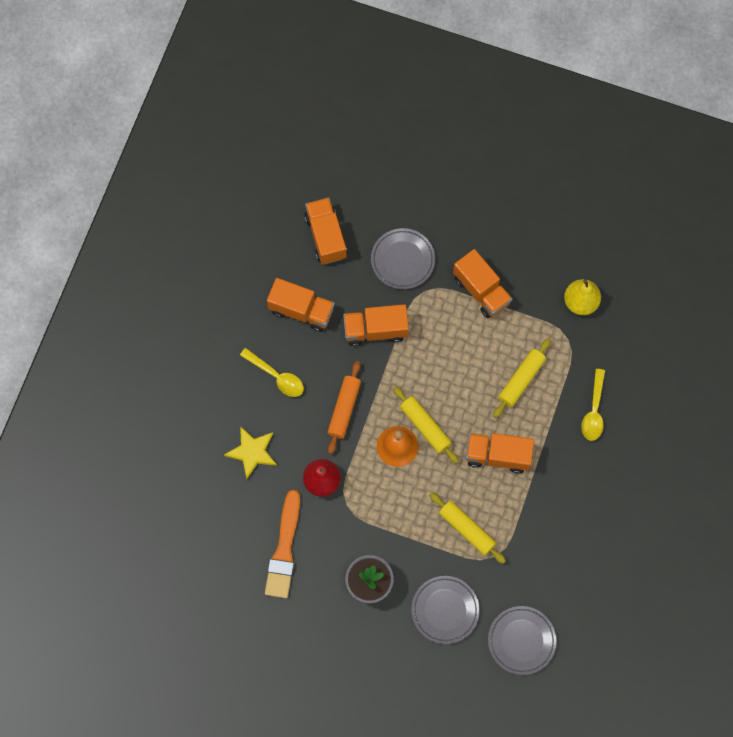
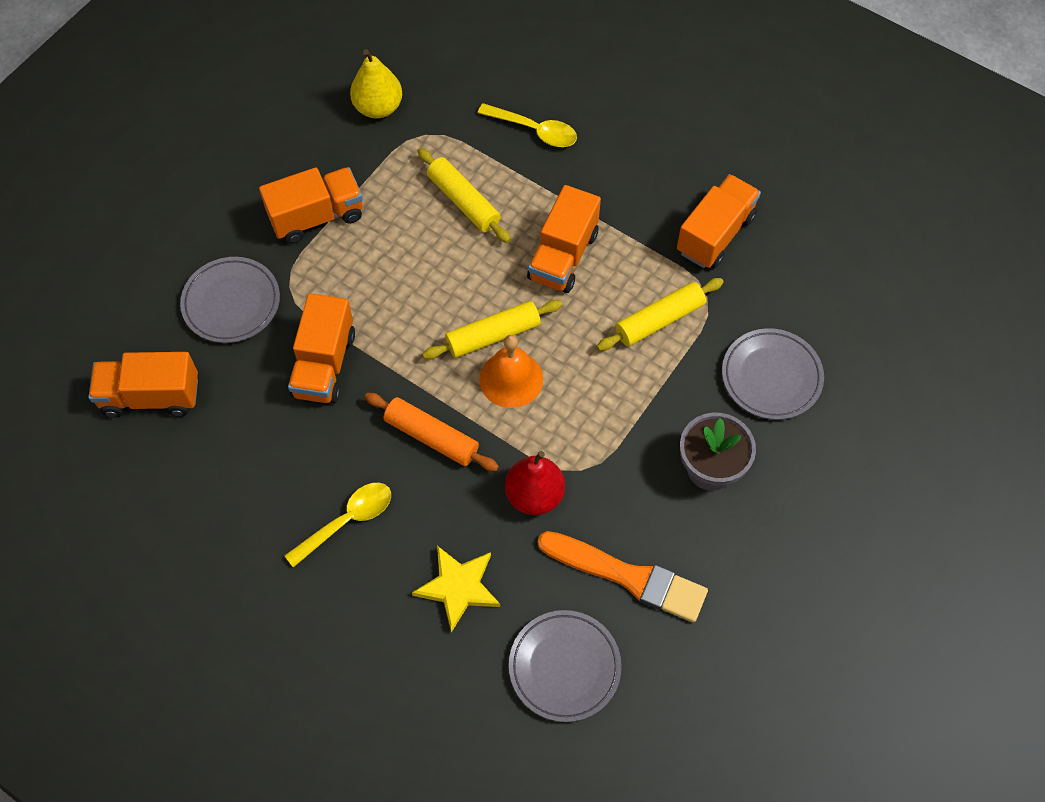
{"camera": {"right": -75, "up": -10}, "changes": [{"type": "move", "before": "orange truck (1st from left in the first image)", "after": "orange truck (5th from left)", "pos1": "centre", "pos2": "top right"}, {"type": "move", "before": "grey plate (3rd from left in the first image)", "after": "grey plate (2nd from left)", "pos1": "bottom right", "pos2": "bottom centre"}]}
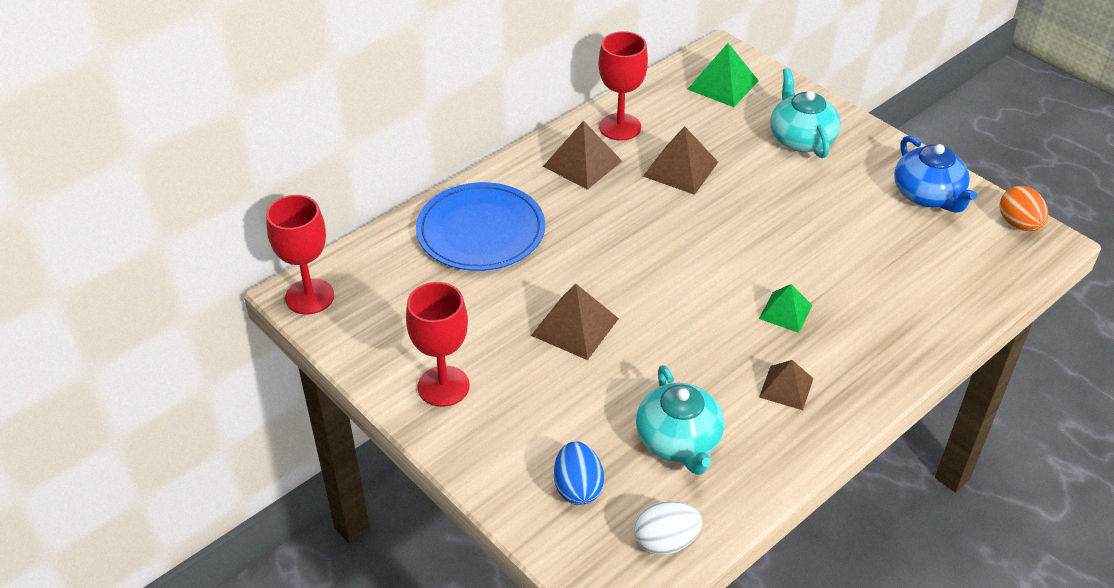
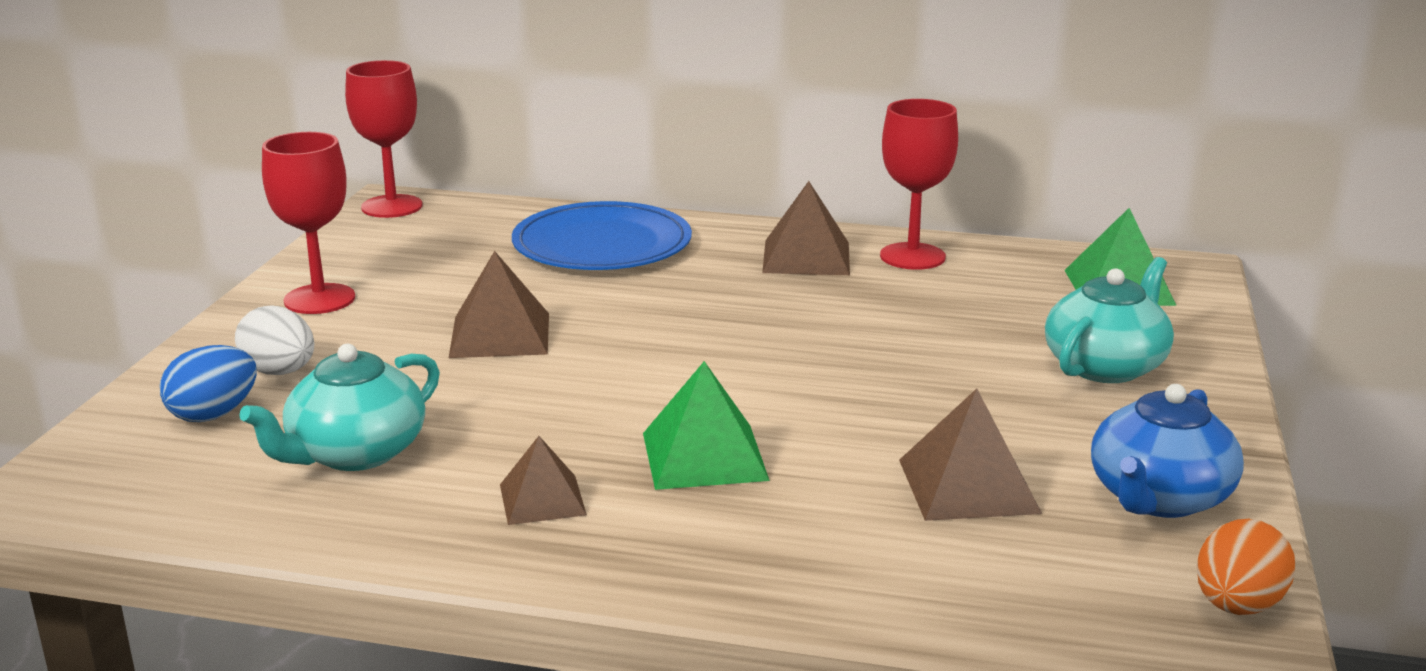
{"camera": {"right": 55, "up": -20}, "changes": [{"type": "move", "before": "white egg", "pos1": "bottom centre", "pos2": "middle left"}, {"type": "move", "before": "brown pyramid (3rd from left in the first image)", "after": "brown pyramid (4th from left)", "pos1": "top centre", "pos2": "bottom right"}, {"type": "resize", "before": "green pyramid (2nd from left in the first image)", "pos1": "middle right", "pos2": "centre", "scale": 1.52}]}
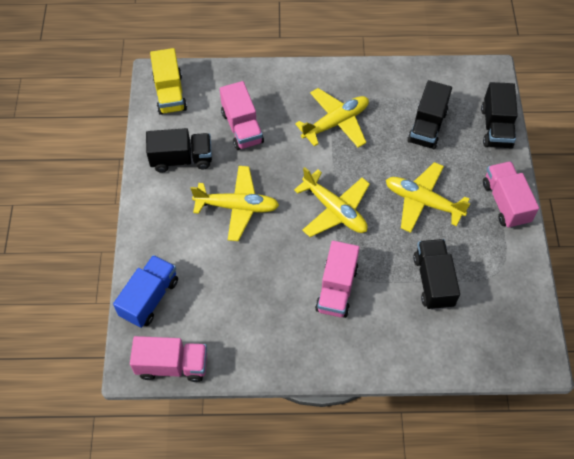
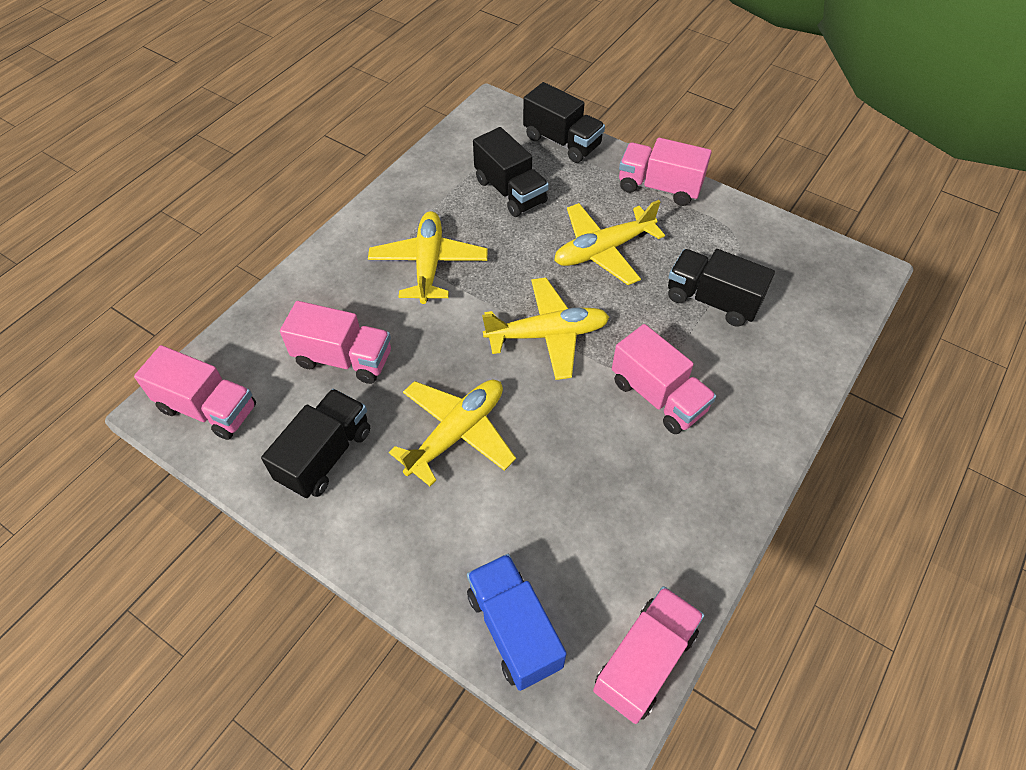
{"camera": {"right": -55, "up": -5}, "changes": [{"type": "recolor", "before": "yellow truck", "after": "pink truck (1st from left)", "pos1": "top left", "pos2": "middle left"}]}
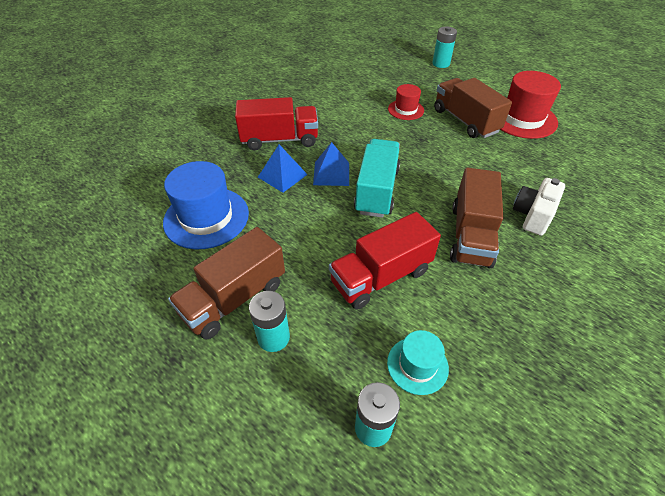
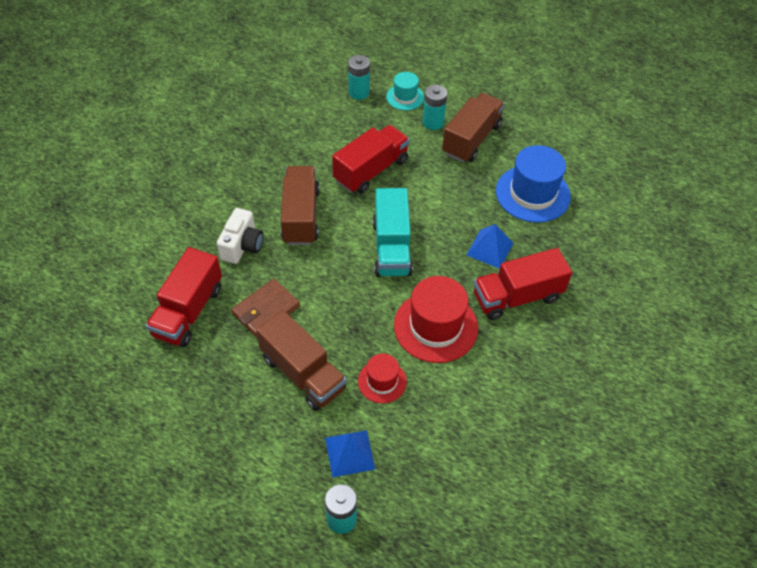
{"camera": {"right": 165, "up": 5}, "changes": [{"type": "move", "before": "blue pyramid (2nd from left in the first image)", "after": "blue pyramid (1st from left)", "pos1": "top centre", "pos2": "bottom centre"}, {"type": "move", "before": "turquoise hat", "pos1": "bottom centre", "pos2": "top centre"}, {"type": "move", "before": "red hat (2nd from left)", "pos1": "top right", "pos2": "centre"}, {"type": "insert", "after": "red truck (1st from left)", "pos2": "middle left"}, {"type": "insert", "after": "brown wallet", "pos2": "centre"}]}
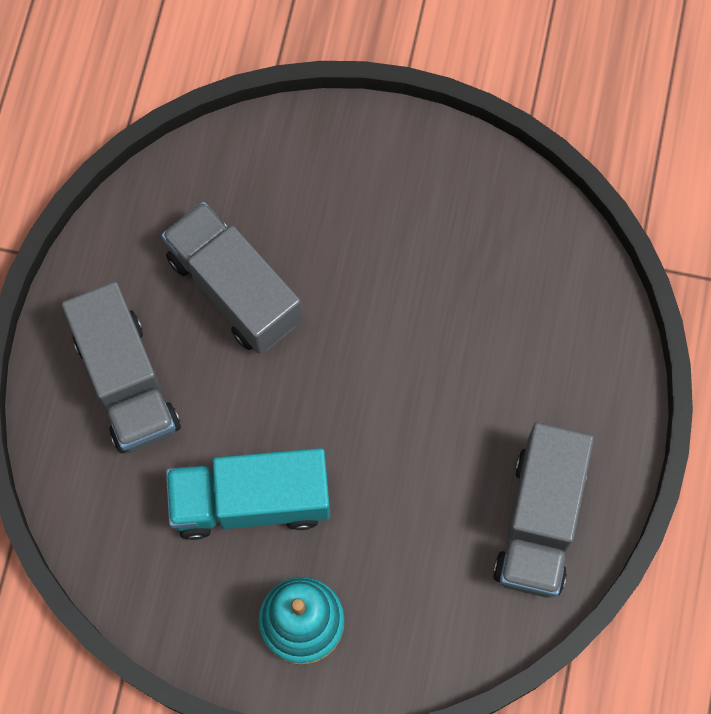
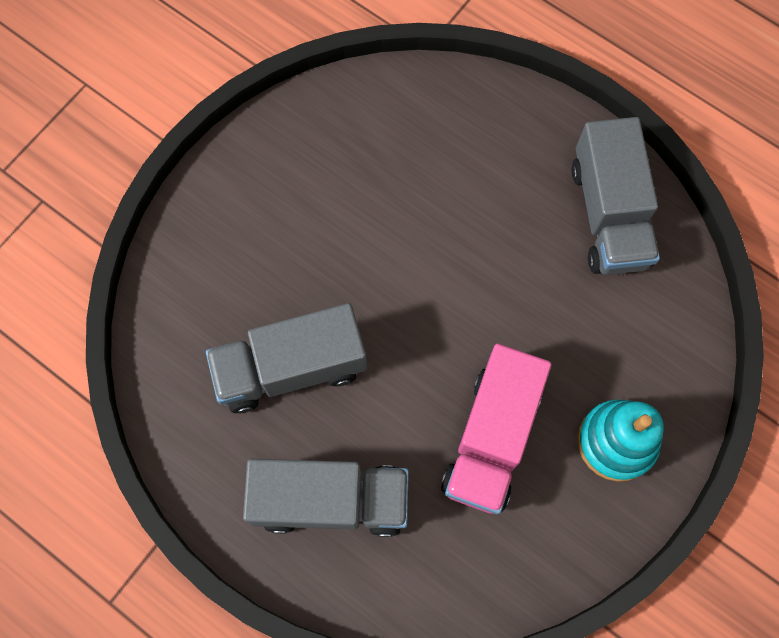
{"camera": {"right": -65, "up": 0}, "changes": [{"type": "recolor", "before": "turquoise truck", "after": "pink truck", "pos1": "bottom centre", "pos2": "bottom centre"}, {"type": "rotate", "before": "grey truck (3rd from left)", "pos1": "bottom right", "pos2": "top right", "turn": 45}]}
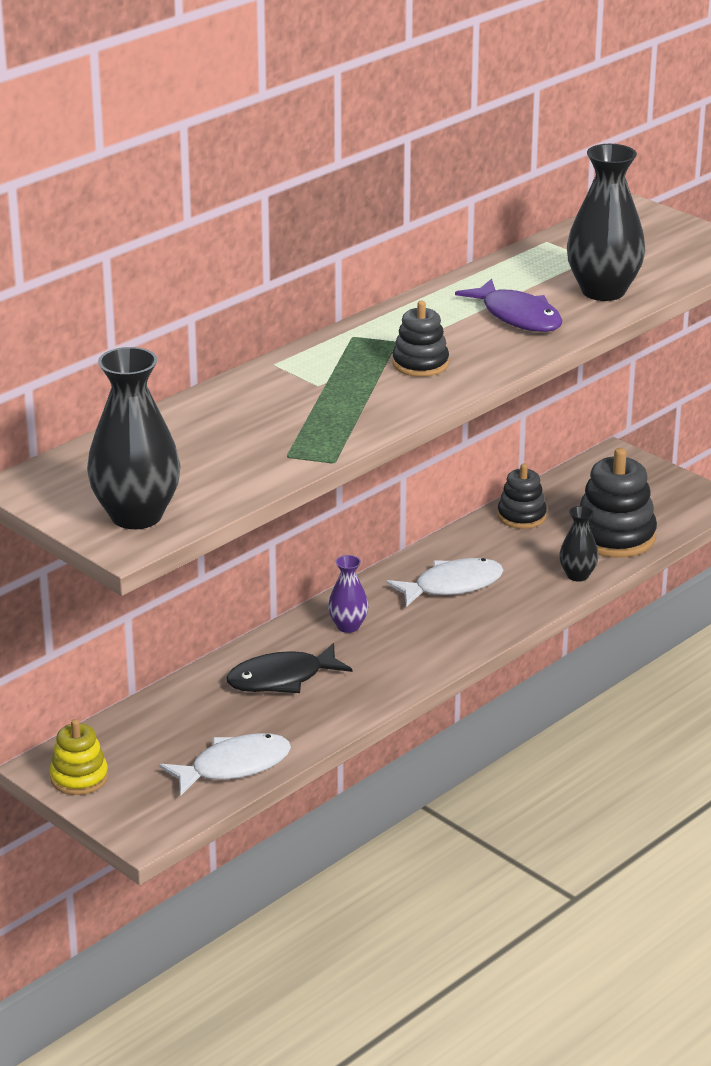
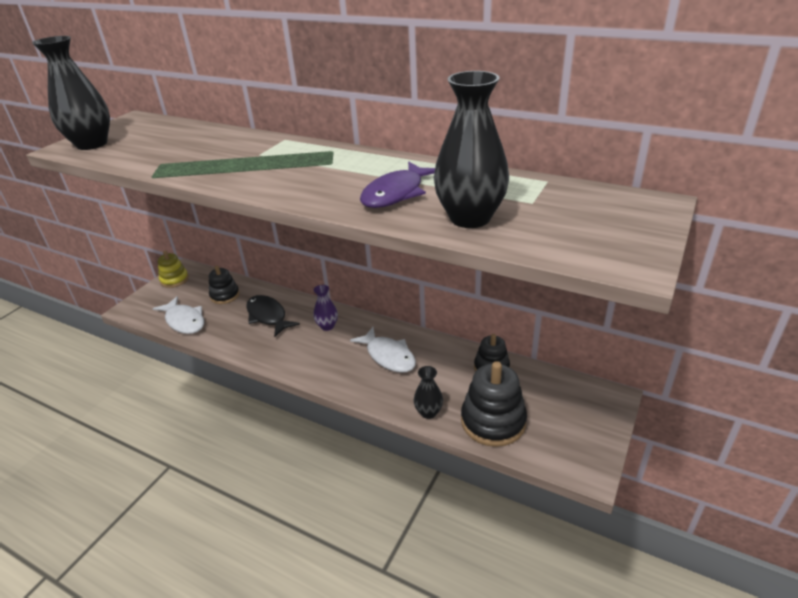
{"camera": {"right": 75, "up": 5}, "changes": [{"type": "move", "before": "black stacking toy (1st from left)", "pos1": "top centre", "pos2": "middle left"}]}
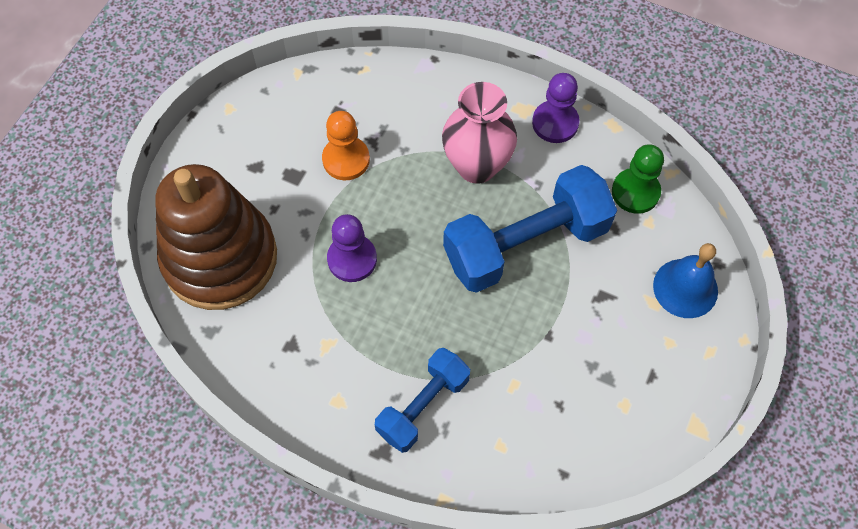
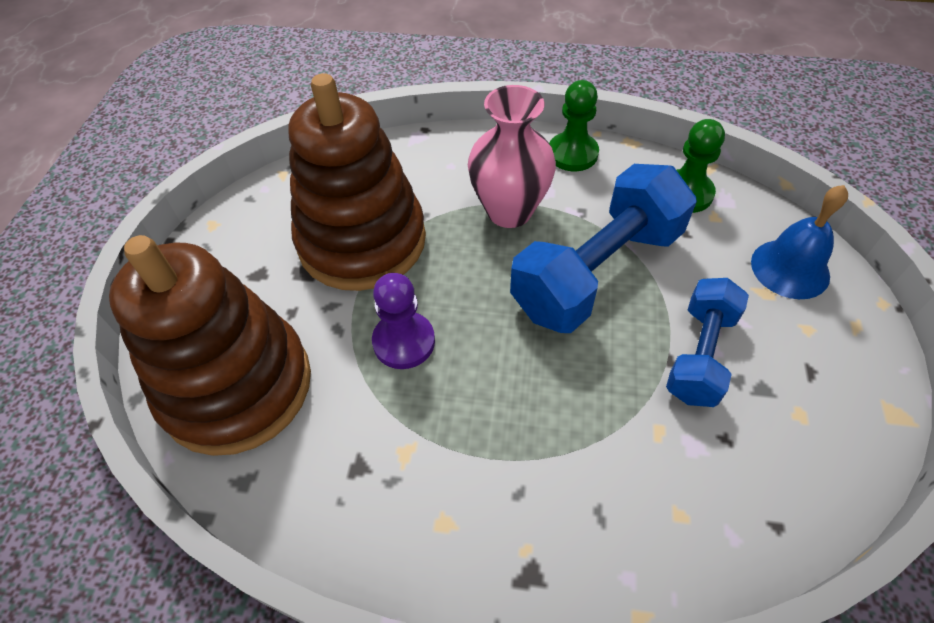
{"camera": {"right": -15, "up": -10}, "changes": [{"type": "replace", "before": "orange pawn", "after": "brown stacking toy (2nd from left)", "pos1": "top centre", "pos2": "top centre"}, {"type": "move", "before": "blue dumbbell (1st from left in the first image)", "after": "blue dumbbell (2nd from left)", "pos1": "bottom centre", "pos2": "middle right"}, {"type": "recolor", "before": "purple pawn (2nd from left)", "after": "green pawn (1st from left)", "pos1": "top centre", "pos2": "top centre"}]}
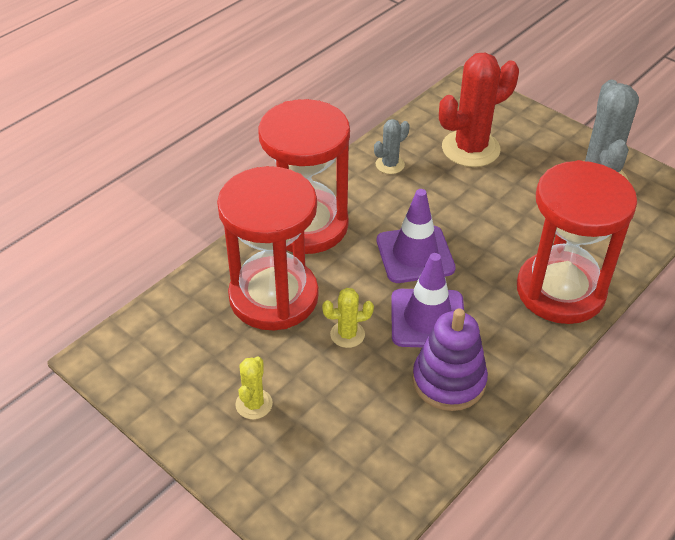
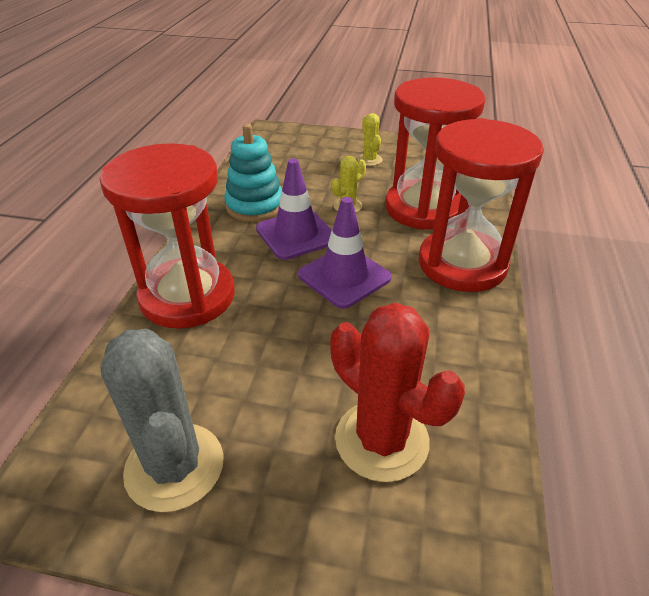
{"camera": {"right": 150, "up": -5}, "changes": [{"type": "delete", "before": "grey cactus (1st from left)", "pos1": "top centre"}, {"type": "recolor", "before": "purple stacking toy", "after": "turquoise stacking toy", "pos1": "middle right", "pos2": "top centre"}, {"type": "rotate", "before": "red cactus", "pos1": "top right", "pos2": "centre", "turn": -75}]}
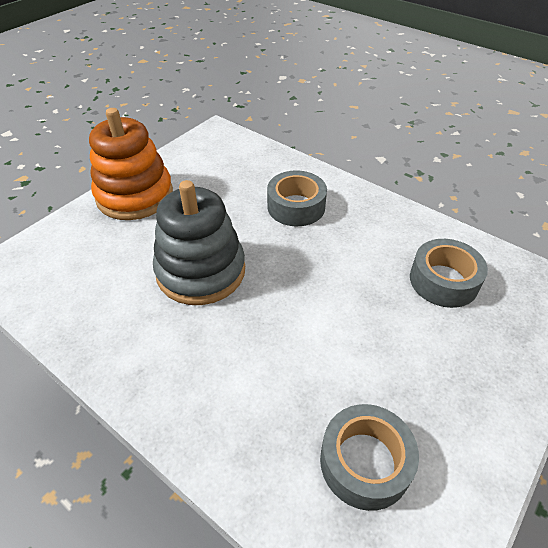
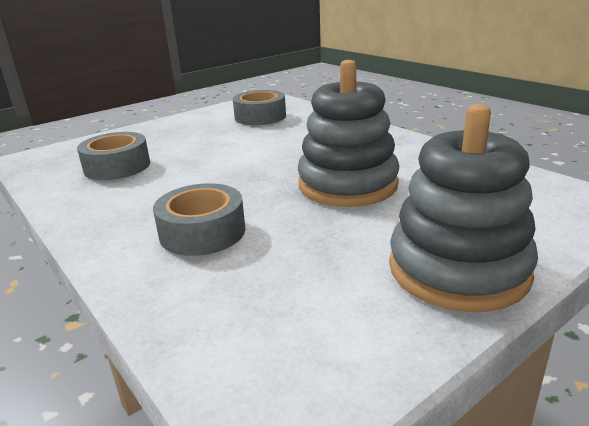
{"camera": {"right": -165, "up": -20}, "changes": [{"type": "recolor", "before": "orange stacking toy", "after": "grey stacking toy (2nd from left)", "pos1": "top left", "pos2": "middle right"}]}
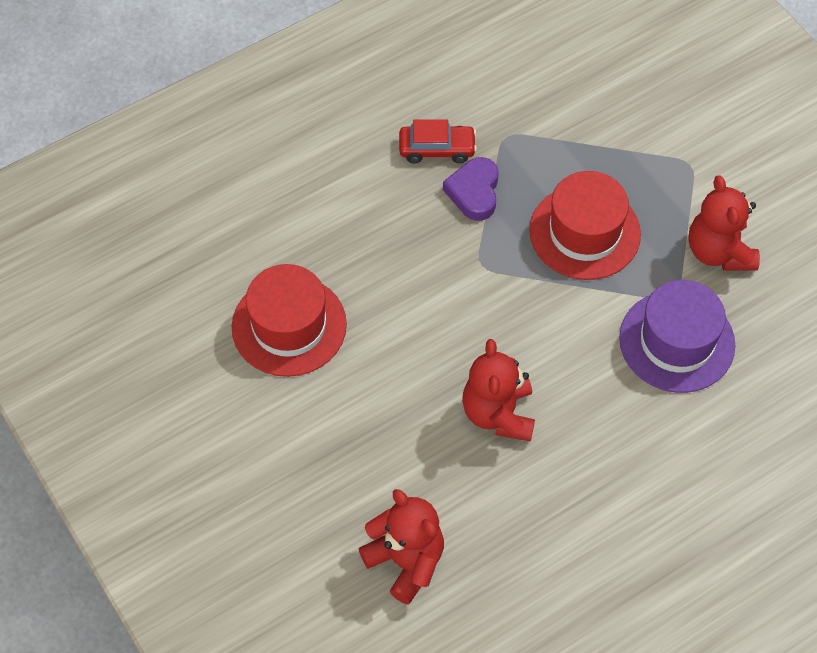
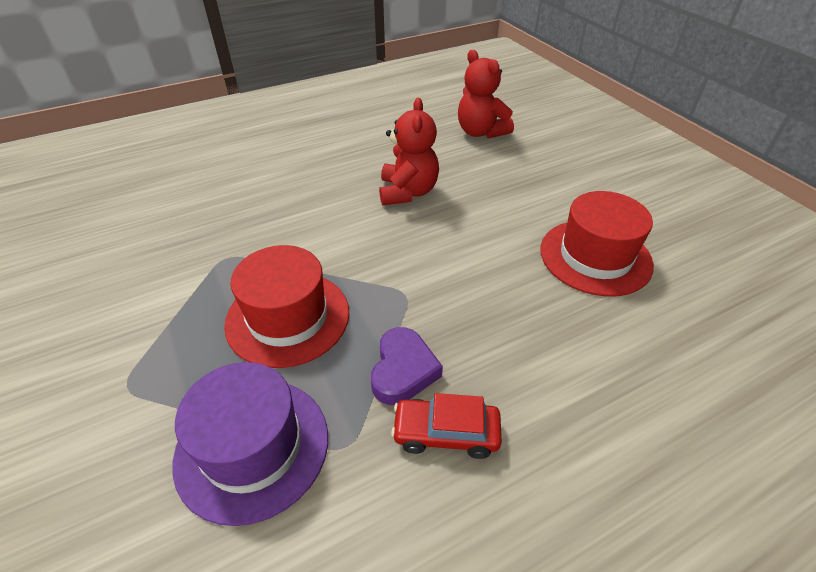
{"camera": {"right": -175, "up": -15}, "changes": [{"type": "move", "before": "purple hat", "pos1": "middle right", "pos2": "bottom left"}, {"type": "delete", "before": "red teddy bear (3rd from left)", "pos1": "middle right"}]}
